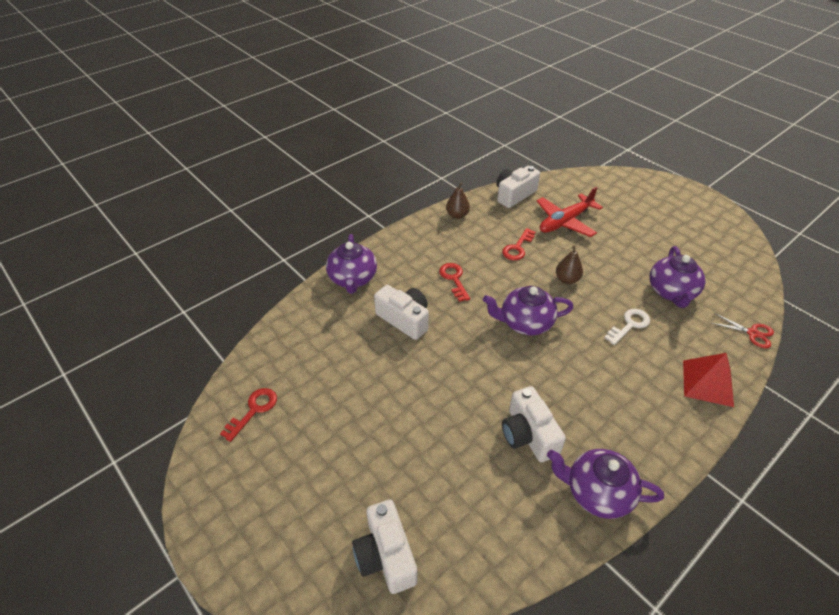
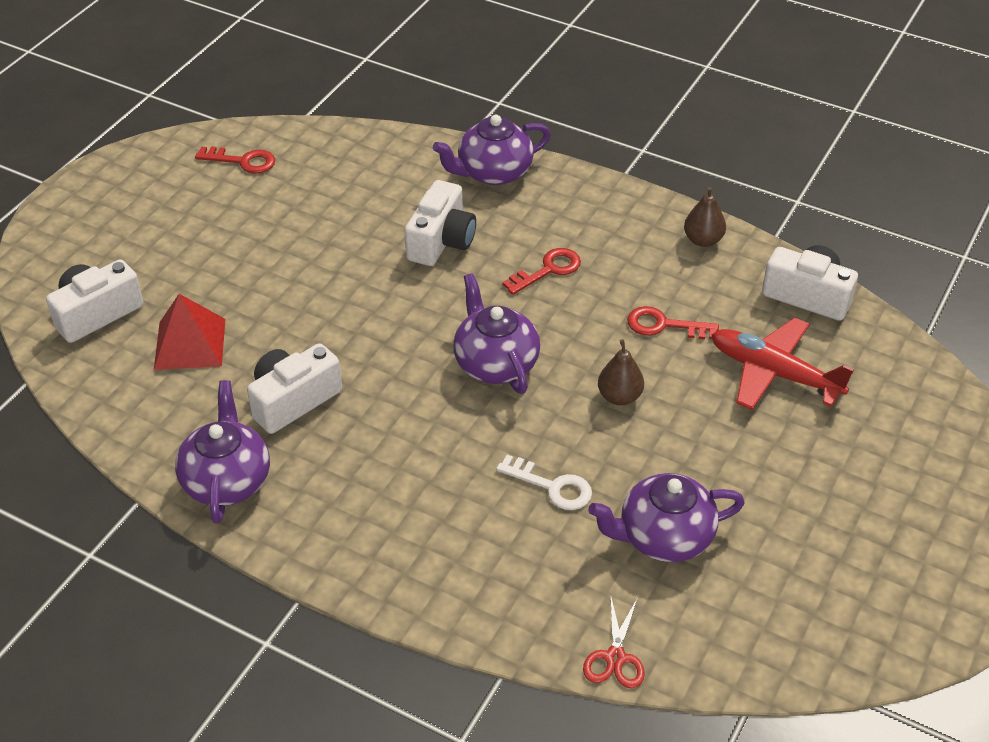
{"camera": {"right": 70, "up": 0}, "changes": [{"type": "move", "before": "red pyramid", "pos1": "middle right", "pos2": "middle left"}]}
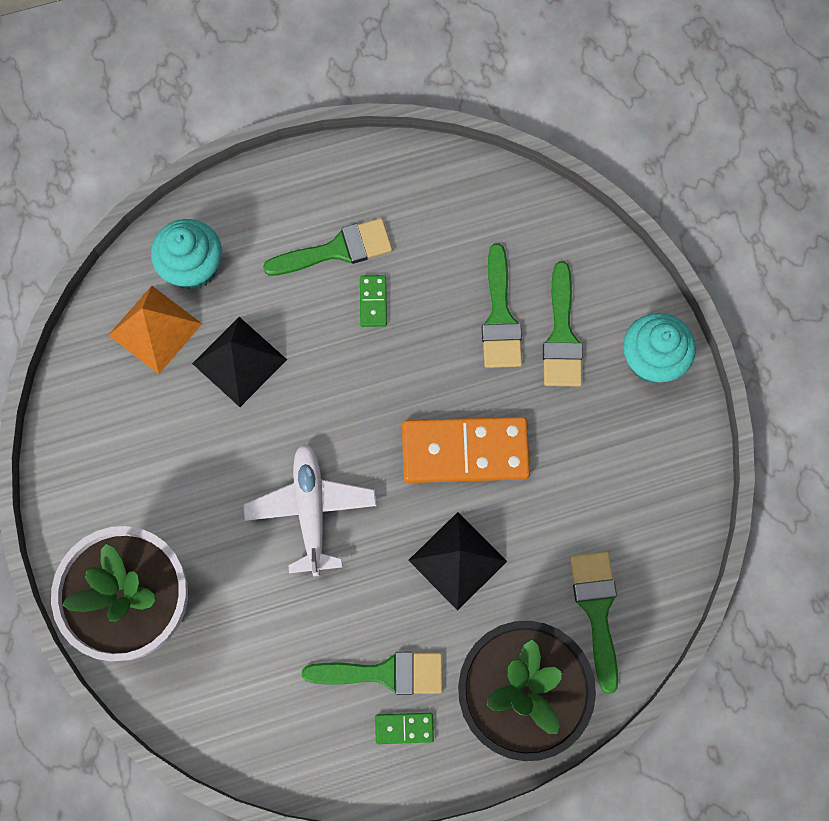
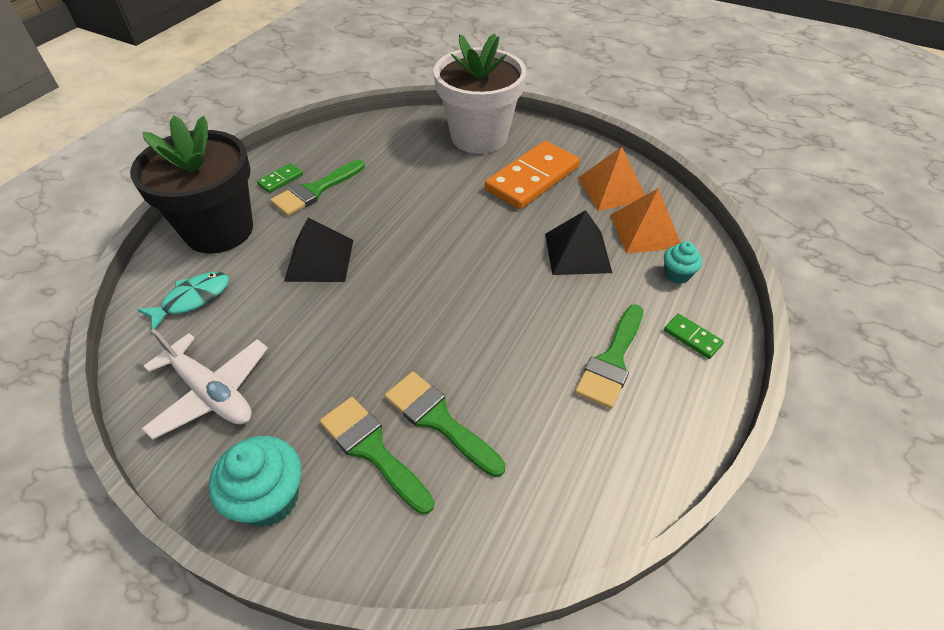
{"camera": {"right": 135, "up": -25}, "changes": [{"type": "resize", "before": "turquoise cupcake (1st from left in the first image)", "pos1": "top left", "pos2": "middle right", "scale": 0.58}, {"type": "move", "before": "white plane", "pos1": "centre", "pos2": "middle left"}, {"type": "move", "before": "green domino (1st from left in the first image)", "after": "green domino (2nd from left)", "pos1": "centre", "pos2": "middle right"}, {"type": "move", "before": "orange domino", "pos1": "centre", "pos2": "top centre"}, {"type": "replace", "before": "green brush (5th from left)", "after": "turquoise fish", "pos1": "bottom right", "pos2": "middle left"}, {"type": "insert", "after": "orange pyramid (1st from left)", "pos2": "top centre"}]}
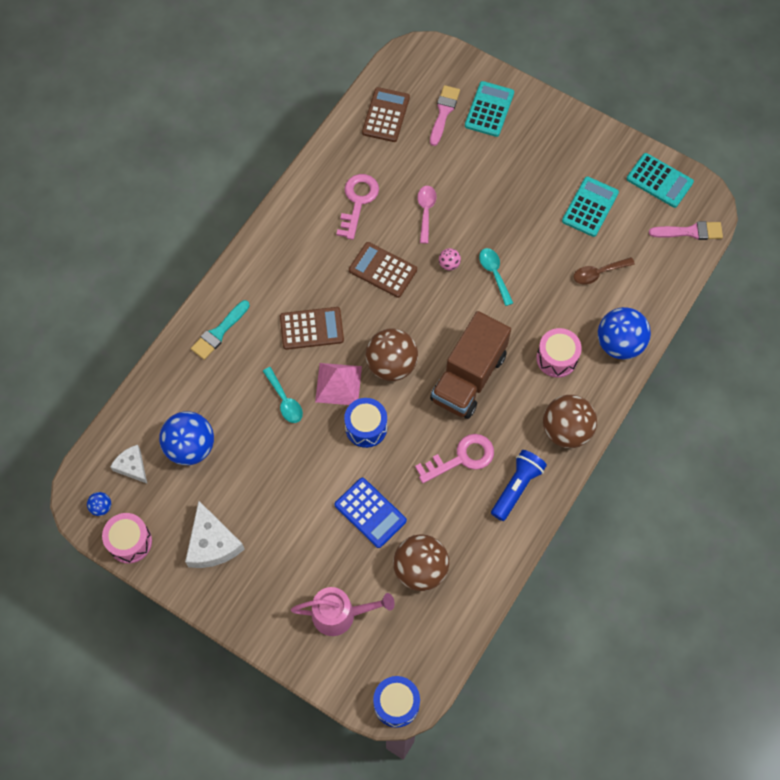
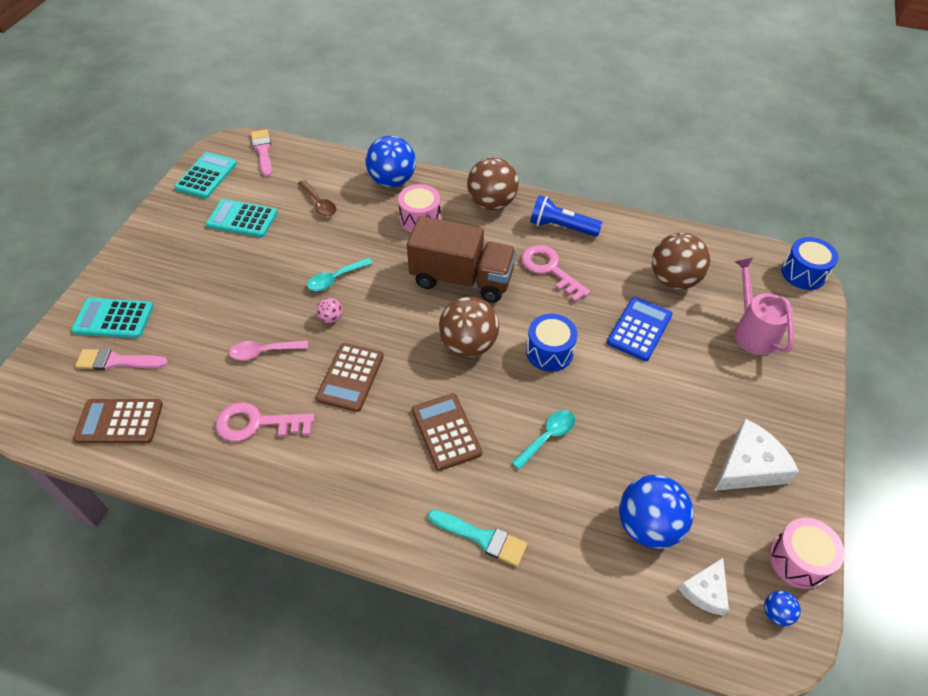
{"camera": {"right": -105, "up": -15}, "changes": [{"type": "delete", "before": "pink pyramid", "pos1": "centre"}]}
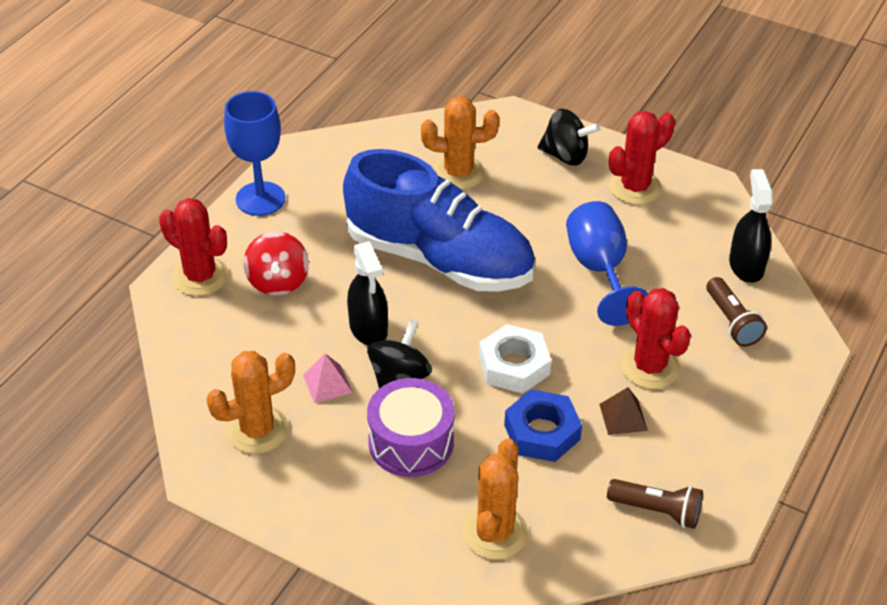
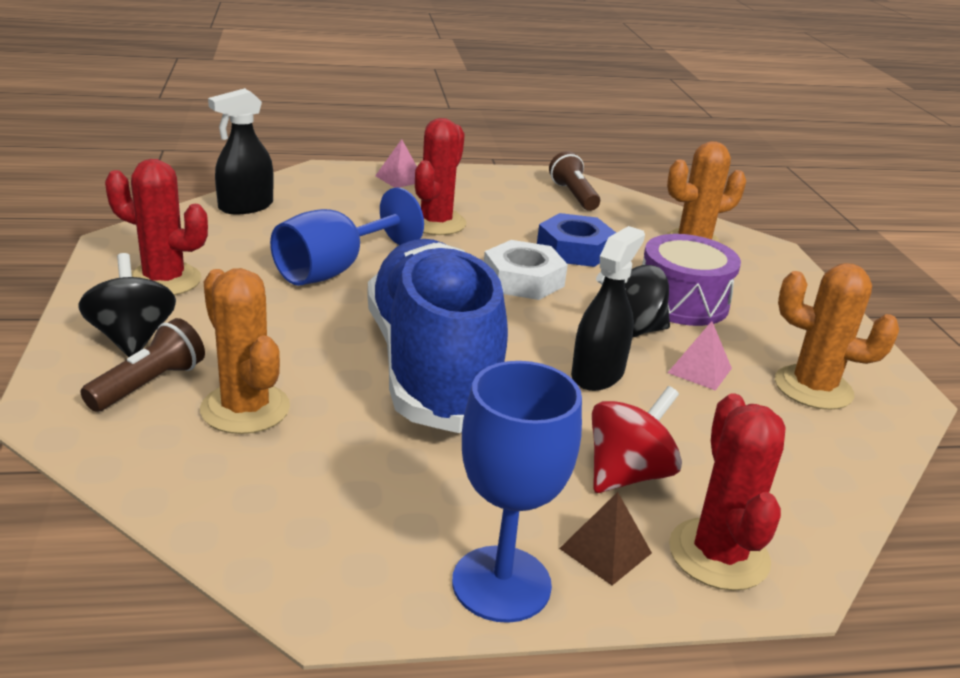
{"camera": {"right": -130, "up": -15}, "changes": [{"type": "move", "before": "brown pyramid", "pos1": "bottom right", "pos2": "bottom centre"}, {"type": "move", "before": "brown flashlight (2nd from left in the first image)", "after": "brown flashlight (1st from left)", "pos1": "middle right", "pos2": "middle left"}, {"type": "insert", "after": "pink pyramid (1st from left)", "pos2": "top centre"}]}
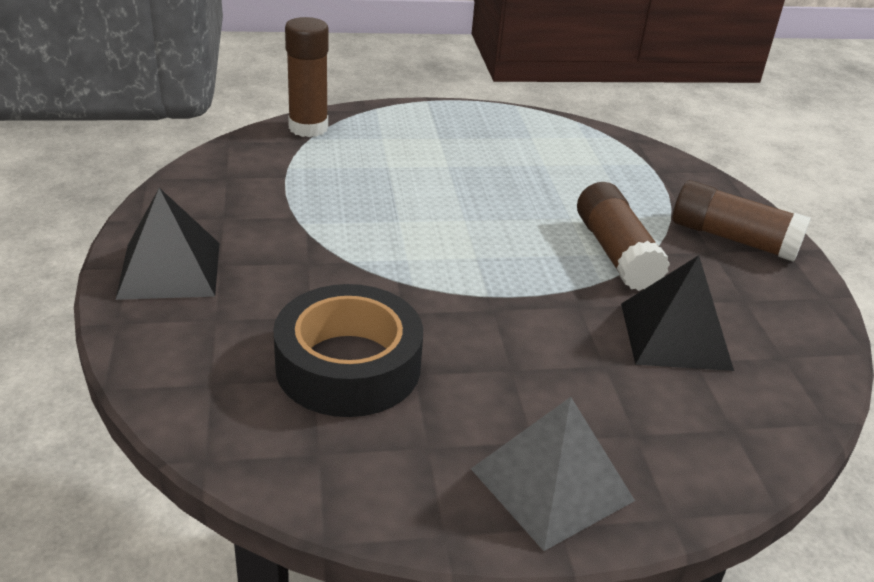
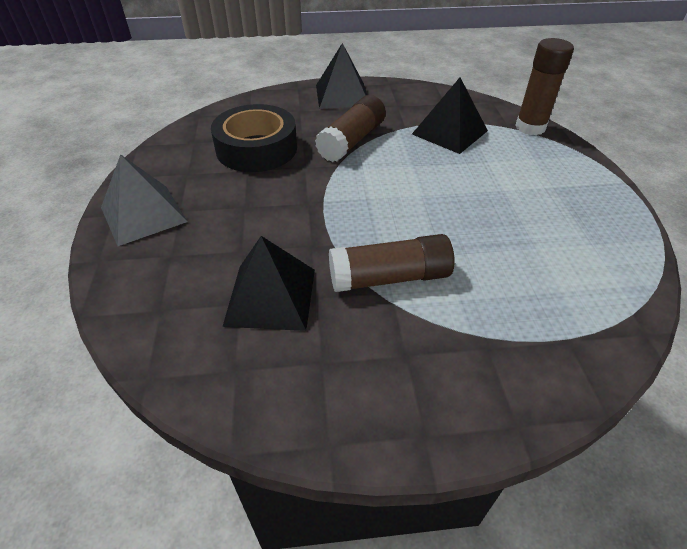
{"camera": {"right": 95, "up": 10}, "changes": [{"type": "move", "before": "brown glue stick (3rd from left in the first image)", "after": "brown glue stick (1st from left)", "pos1": "middle right", "pos2": "top centre"}, {"type": "insert", "after": "black pyramid (3rd from left)", "pos2": "top centre"}]}
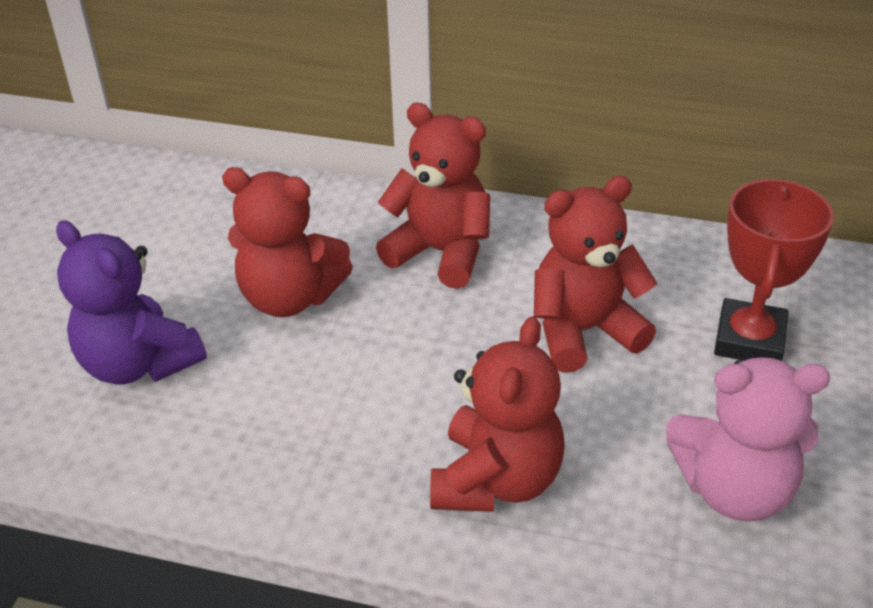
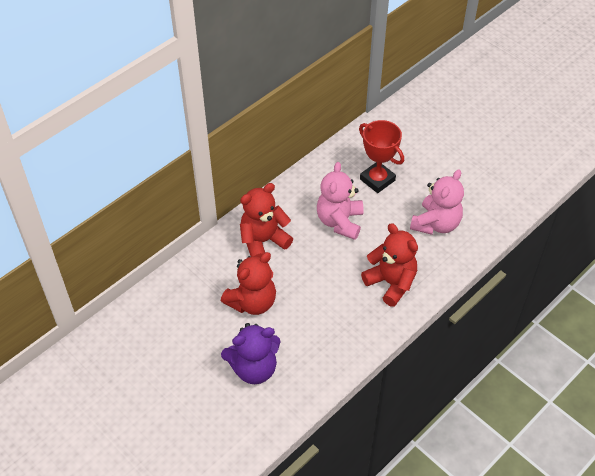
{"camera": {"right": -60, "up": 10}, "changes": [{"type": "recolor", "before": "red teddy bear (4th from left)", "after": "pink teddy bear (1st from left)", "pos1": "middle right", "pos2": "centre"}]}
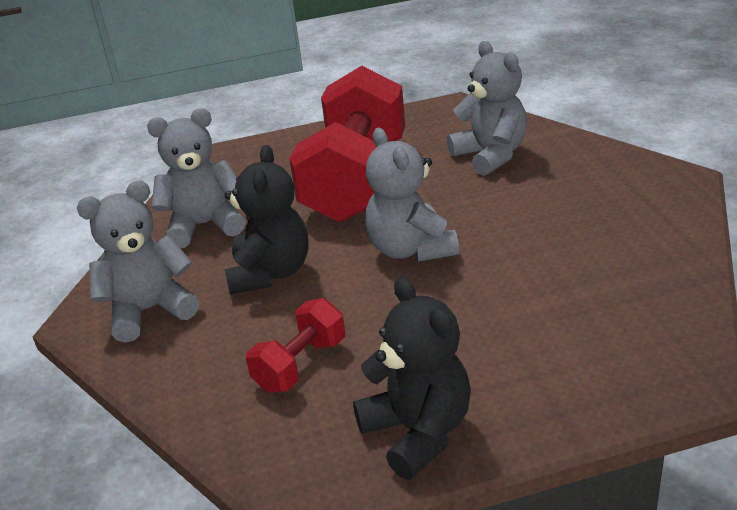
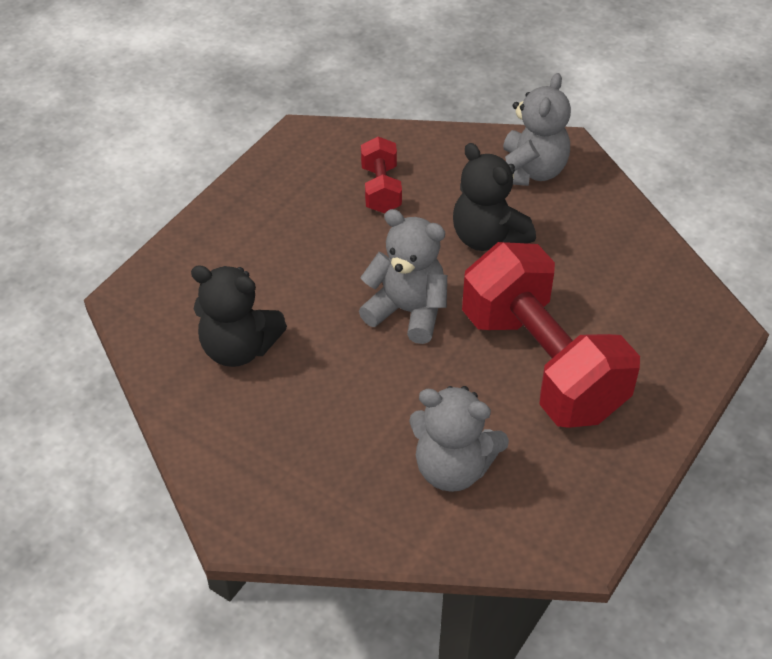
{"camera": {"right": 135, "up": 15}, "changes": [{"type": "delete", "before": "grey teddy bear (2nd from left)", "pos1": "middle left"}, {"type": "move", "before": "black teddy bear (2nd from left in the first image)", "after": "black teddy bear (1st from left)", "pos1": "bottom centre", "pos2": "middle left"}]}
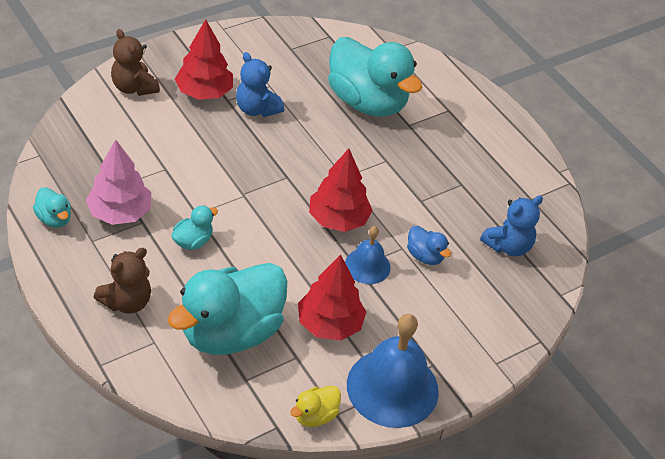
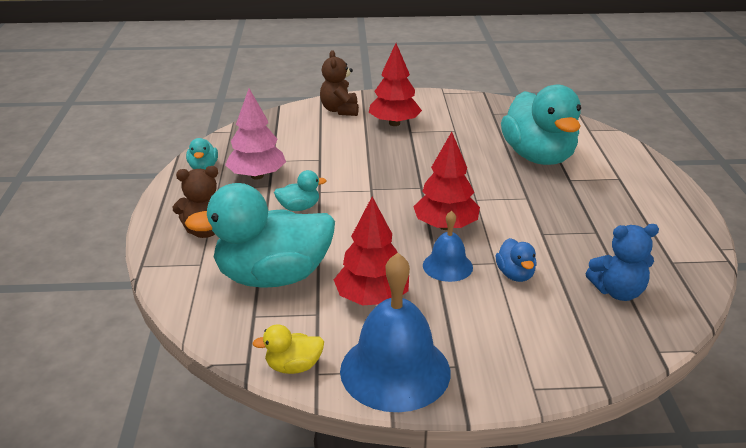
{"camera": {"right": 35, "up": -15}, "changes": [{"type": "delete", "before": "blue teddy bear (1st from left)", "pos1": "top centre"}]}
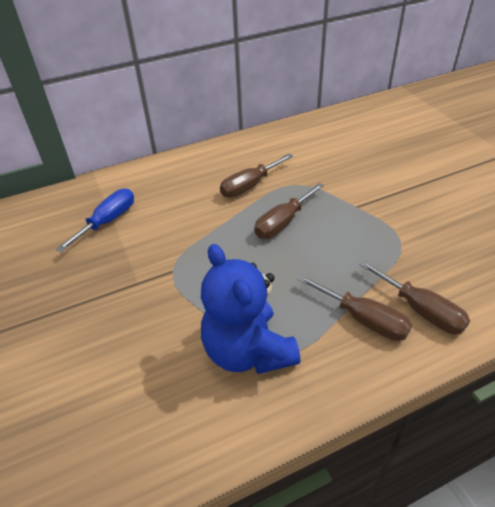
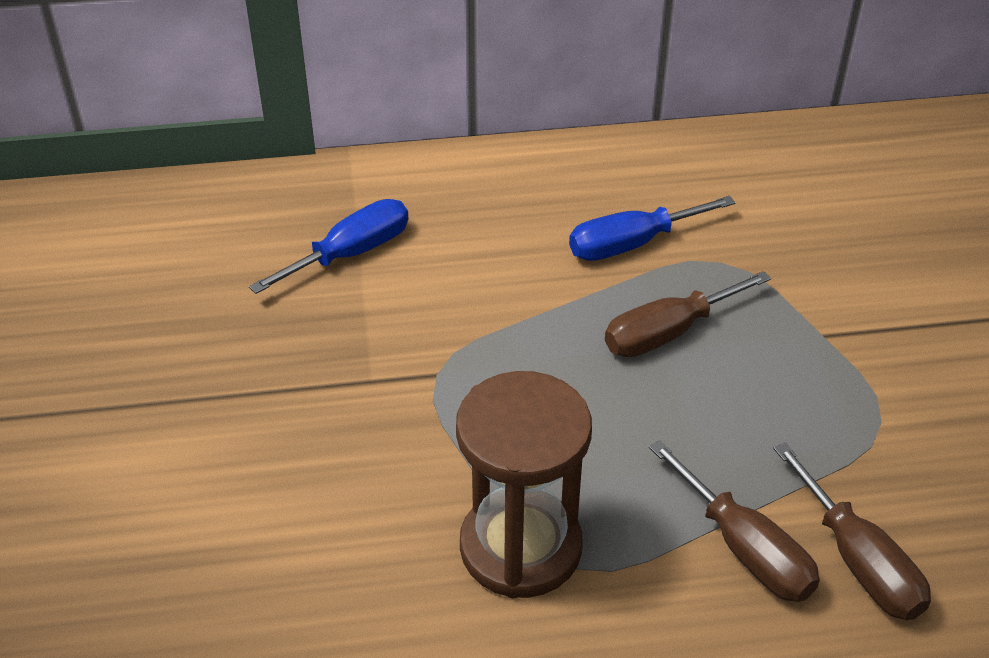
{"camera": {"right": 15, "up": 0}, "changes": [{"type": "replace", "before": "blue teddy bear", "after": "brown hourglass", "pos1": "centre", "pos2": "bottom centre"}, {"type": "recolor", "before": "brown screwdriver (1st from left)", "after": "blue screwdriver (2nd from left)", "pos1": "centre", "pos2": "centre"}]}
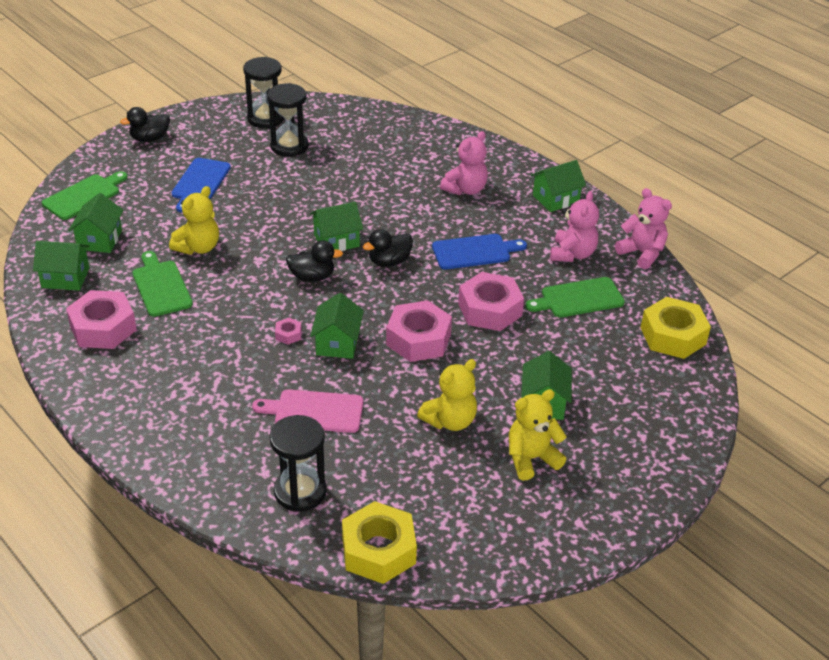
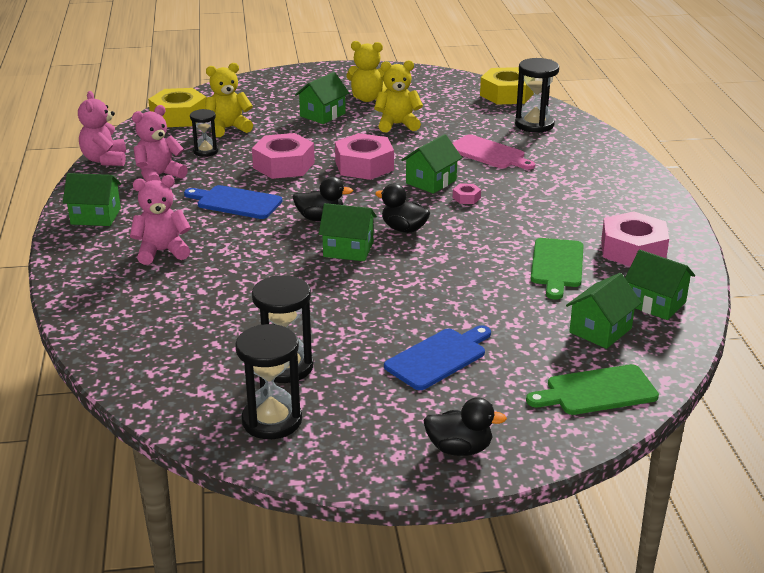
{"camera": {"right": -145, "up": -10}, "changes": [{"type": "move", "before": "yellow teddy bear (1st from left)", "pos1": "middle left", "pos2": "top left"}, {"type": "replace", "before": "green cutting board (3rd from left)", "after": "black hourglass (1st from left)", "pos1": "middle right", "pos2": "top left"}]}
